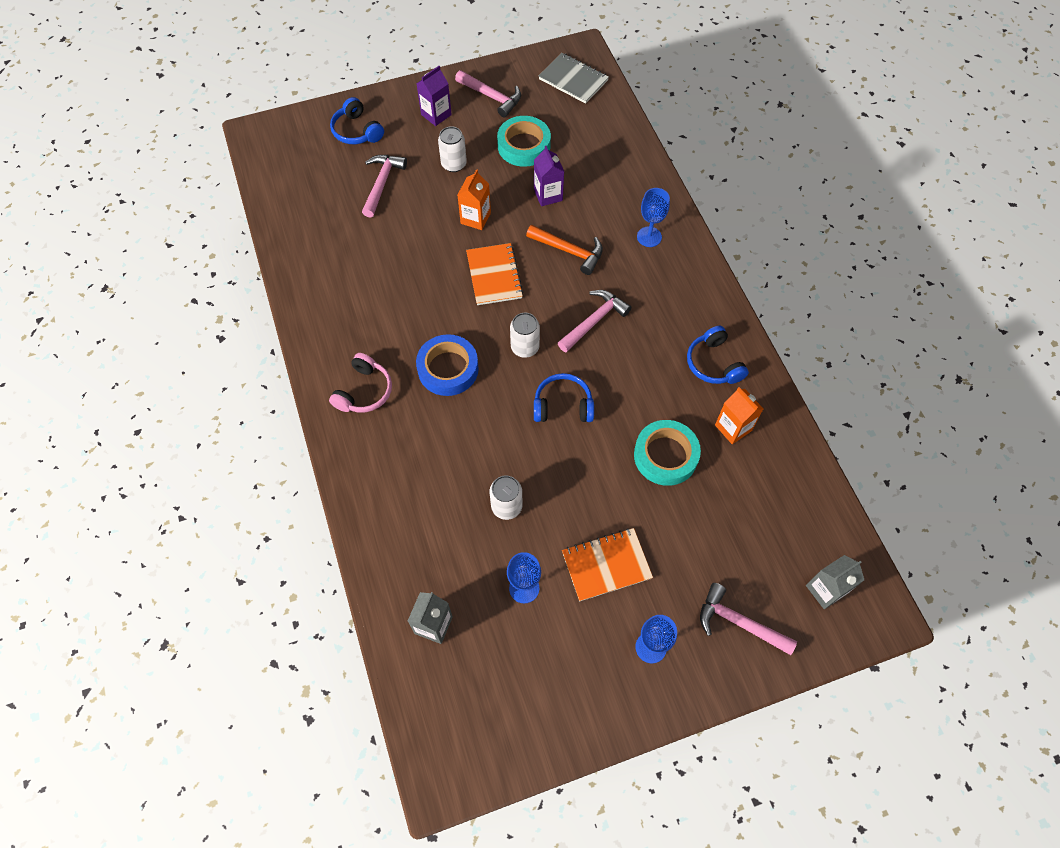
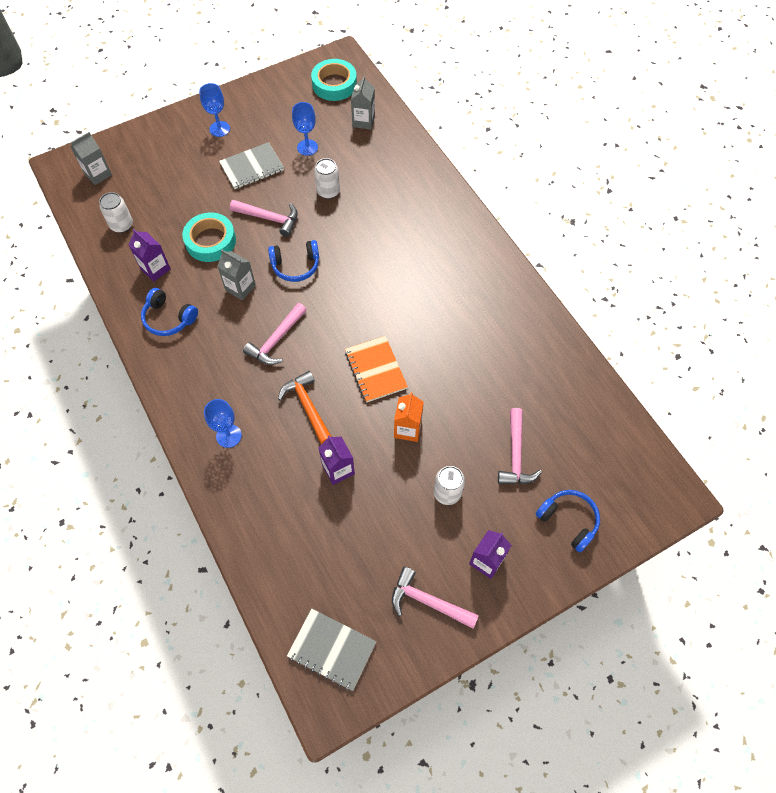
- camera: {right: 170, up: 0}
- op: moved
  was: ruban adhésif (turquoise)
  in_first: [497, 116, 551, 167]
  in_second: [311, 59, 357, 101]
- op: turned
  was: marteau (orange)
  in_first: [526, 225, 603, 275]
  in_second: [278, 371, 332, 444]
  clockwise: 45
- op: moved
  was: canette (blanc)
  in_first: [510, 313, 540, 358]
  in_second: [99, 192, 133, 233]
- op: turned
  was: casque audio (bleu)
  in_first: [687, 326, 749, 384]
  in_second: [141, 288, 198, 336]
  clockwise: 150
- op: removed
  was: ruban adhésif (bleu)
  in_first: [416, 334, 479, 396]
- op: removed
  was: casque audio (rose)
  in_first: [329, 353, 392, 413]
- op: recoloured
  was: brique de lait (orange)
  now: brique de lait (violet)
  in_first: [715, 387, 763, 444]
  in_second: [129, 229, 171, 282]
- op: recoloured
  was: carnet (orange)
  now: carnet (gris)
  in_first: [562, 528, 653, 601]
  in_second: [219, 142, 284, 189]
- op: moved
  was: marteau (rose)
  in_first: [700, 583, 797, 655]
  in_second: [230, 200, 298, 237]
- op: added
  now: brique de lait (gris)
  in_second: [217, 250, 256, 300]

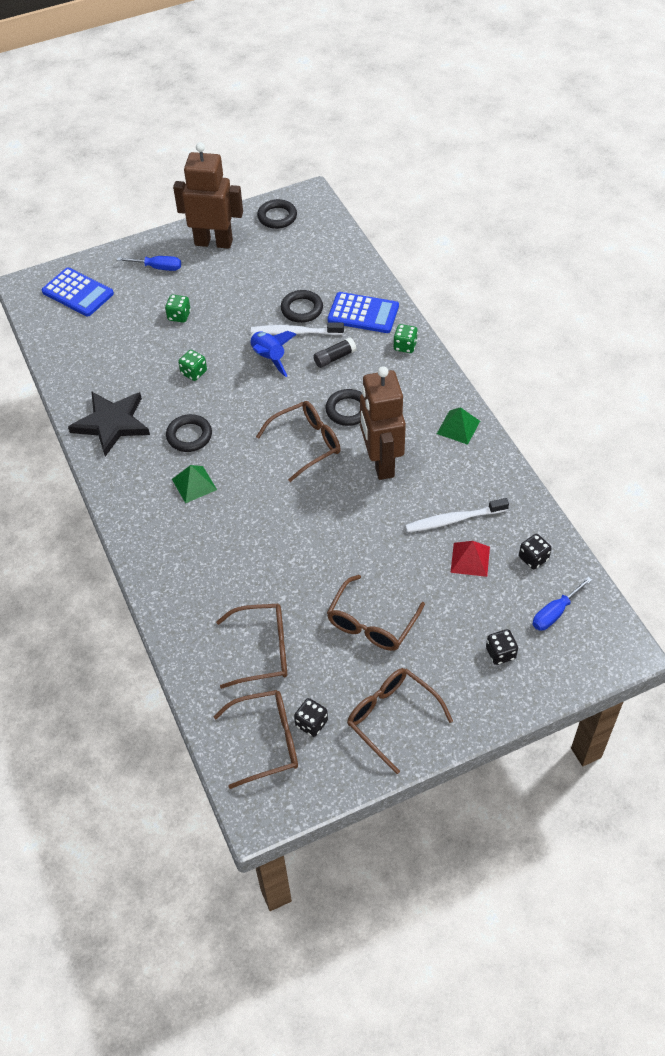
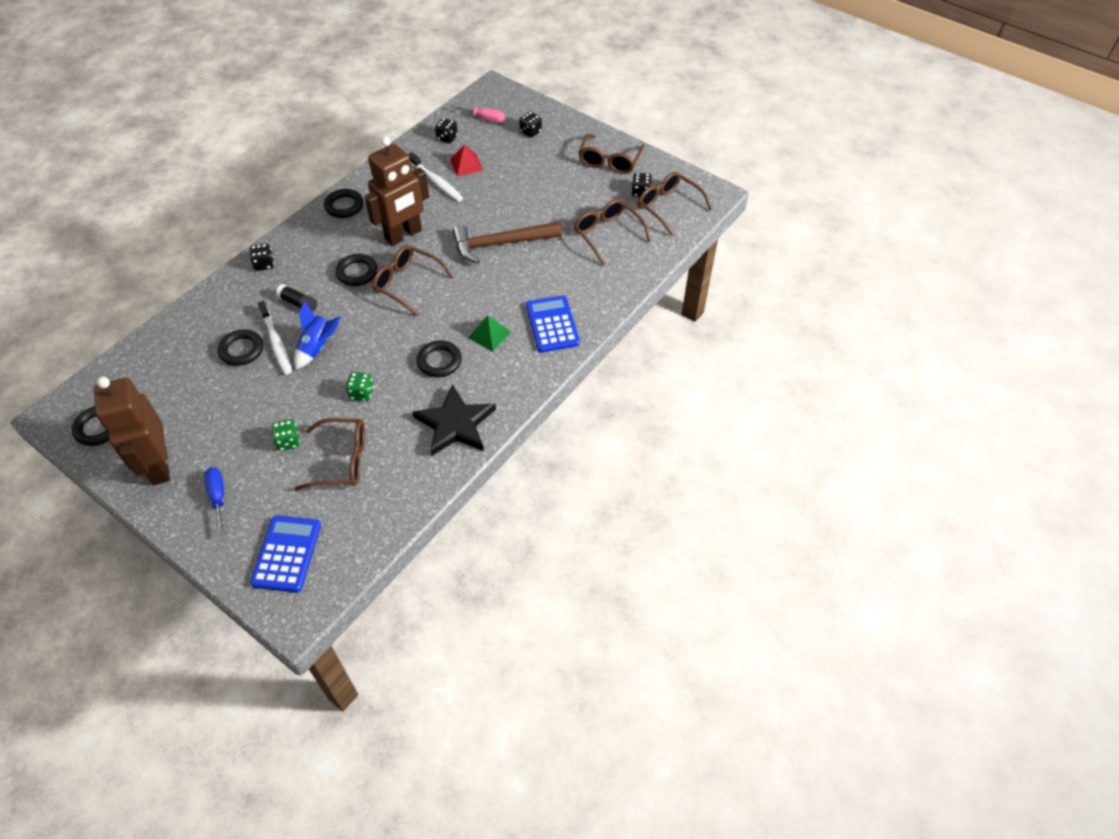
- camera: {right: -120, up: 0}
- op: moved
  was: calculatrice (bleu)
  in_first: [328, 292, 399, 333]
  in_second: [526, 295, 580, 352]
- op: recoloured
  was: dé (vert)
  now: dé (noir)
  in_first: [393, 324, 418, 353]
  in_second: [250, 244, 274, 271]
- op: replaced
  was: pyramide (vert)
  now: anneau (noir)
  in_first: [437, 407, 480, 445]
  in_second: [324, 189, 364, 218]
- op: moved
  was: lunettes (marron)
  in_first: [327, 575, 425, 651]
  in_second: [295, 418, 365, 490]
- op: recoloured
  was: tournevis (bleu)
  now: tournevis (rose)
  in_first: [532, 577, 592, 631]
  in_second: [451, 105, 505, 123]
- op: added
  now: marteau (marron)
  in_second: [452, 221, 562, 264]

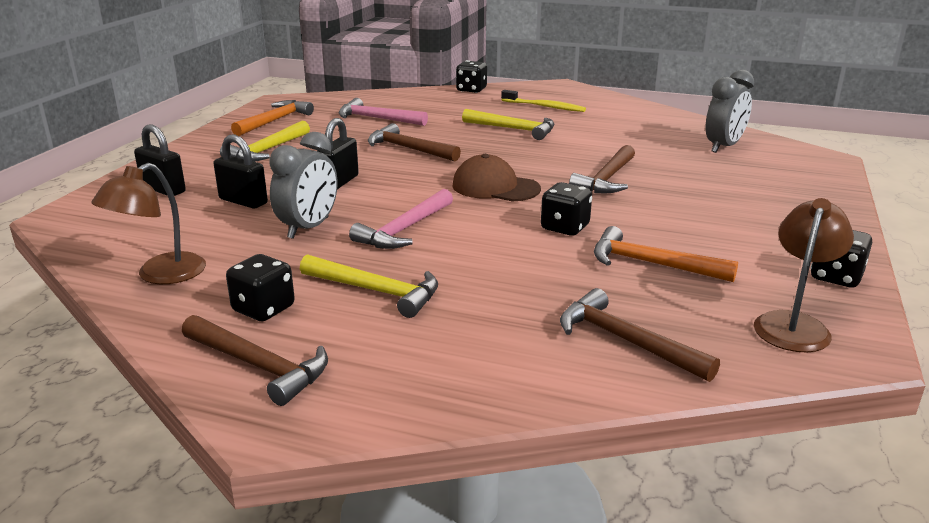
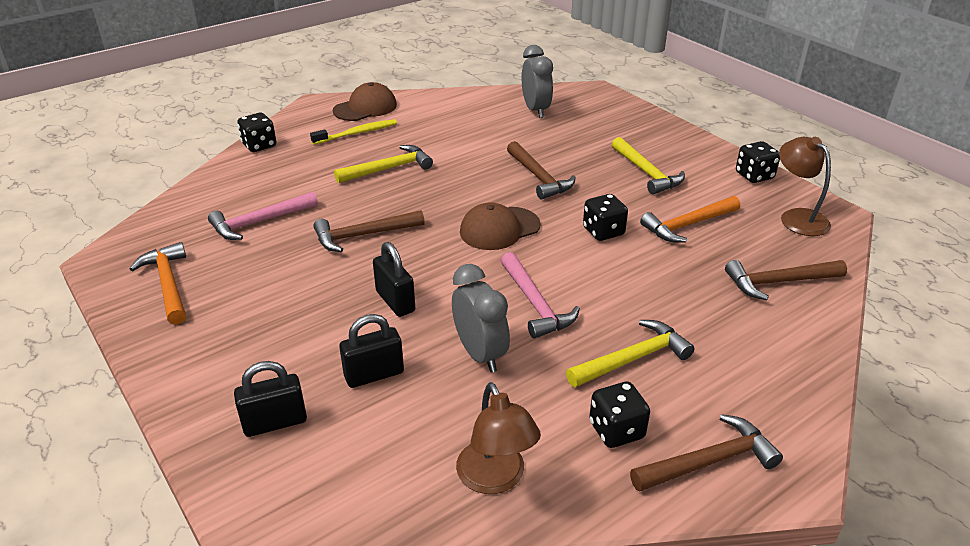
- camera: {right: -55, up: 10}
- op: moved
  was: marteau (jaune)
  in_first: [220, 121, 310, 162]
  in_second: [612, 137, 685, 194]
- op: added
  now: casquette (marron)
  in_second: [333, 82, 397, 121]

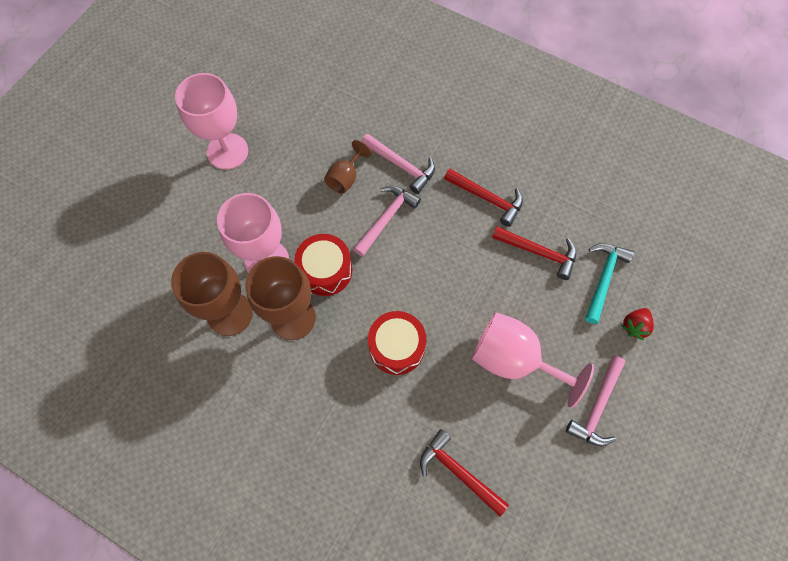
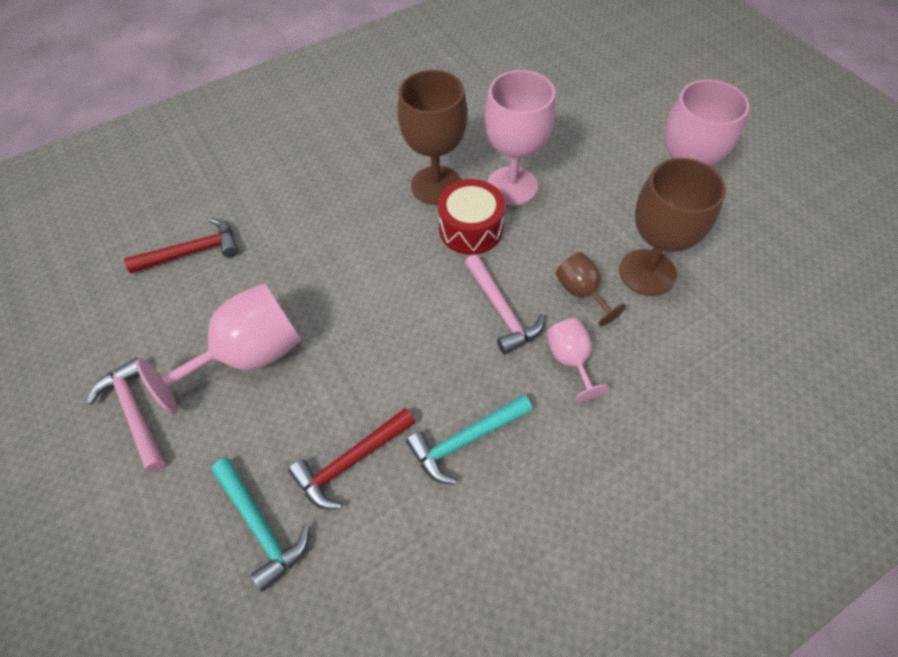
- camera: {right: 120, up: -10}
- op: replaced
  was: marteau (rose)
  now: verre à pied (rose)
  in_first: [361, 134, 435, 194]
  in_second: [546, 318, 609, 402]
- op: recoloured
  was: marteau (rouge)
  now: marteau (turquoise)
  in_first: [444, 169, 523, 227]
  in_second: [406, 394, 533, 485]
- op: moved
  was: verre à pied (marron)
  in_first: [171, 252, 253, 336]
  in_second: [619, 158, 726, 296]
- op: removed
  was: fraise (rouge)
  in_first: [621, 308, 654, 340]
- op: removed
  was: tambour (rouge)
  in_first: [368, 311, 426, 375]

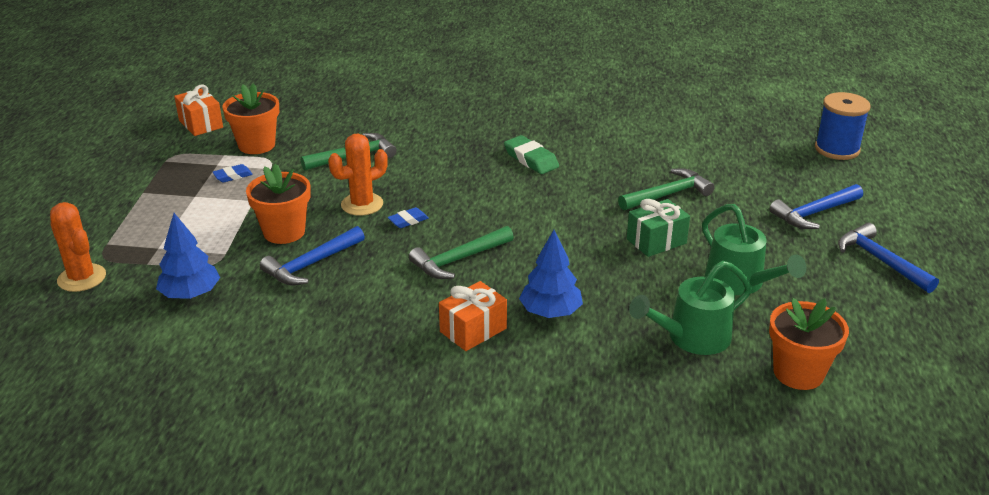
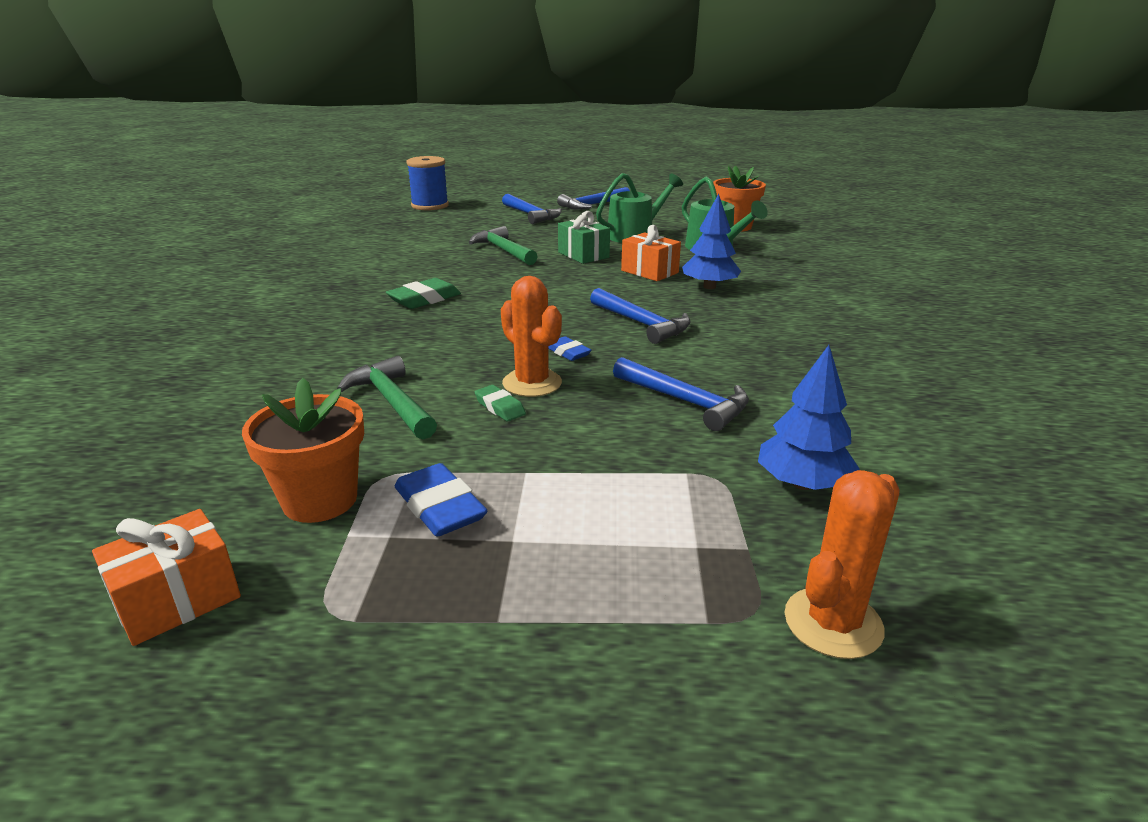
- camera: {right: -95, up: -5}
- op: resized
  was: gomme (bleu)
  in_first: [212, 164, 253, 183]
  in_second: [395, 463, 487, 537]
  ratio: 1.66
- op: removed
  was: pot de fleurs (orange)
  in_first: [246, 164, 311, 244]
- op: recoloured
  was: marteau (vert)
  now: marteau (bleu)
  in_first: [409, 226, 514, 279]
  in_second: [590, 288, 691, 344]
- op: moved
  was: cadeau (orange)
  in_first: [439, 281, 507, 351]
  in_second: [621, 225, 681, 281]
- op: added
  now: gomme (vert)
  in_second: [475, 385, 526, 422]

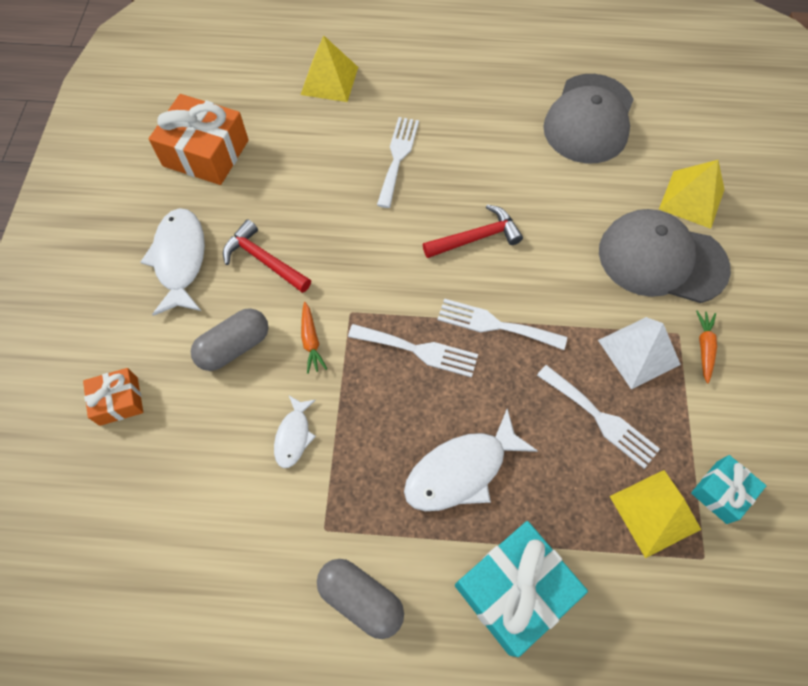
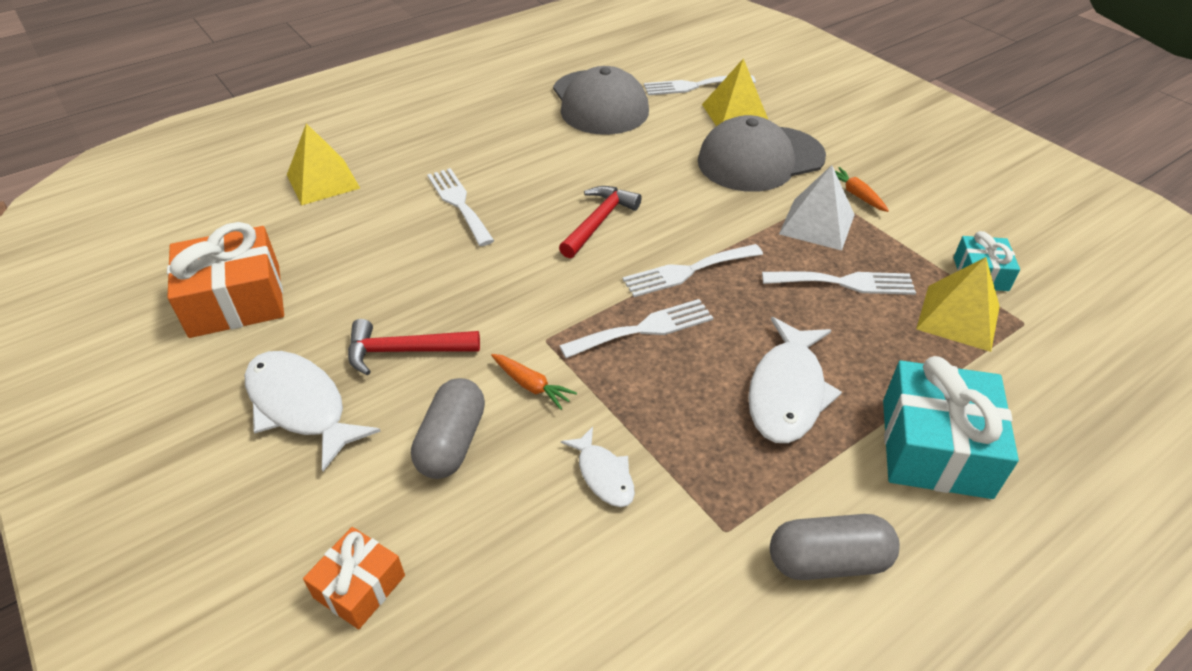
- camera: {right: -40, up: -20}
- op: added
  now: fourchette (blanc)
  in_second: [644, 75, 756, 95]

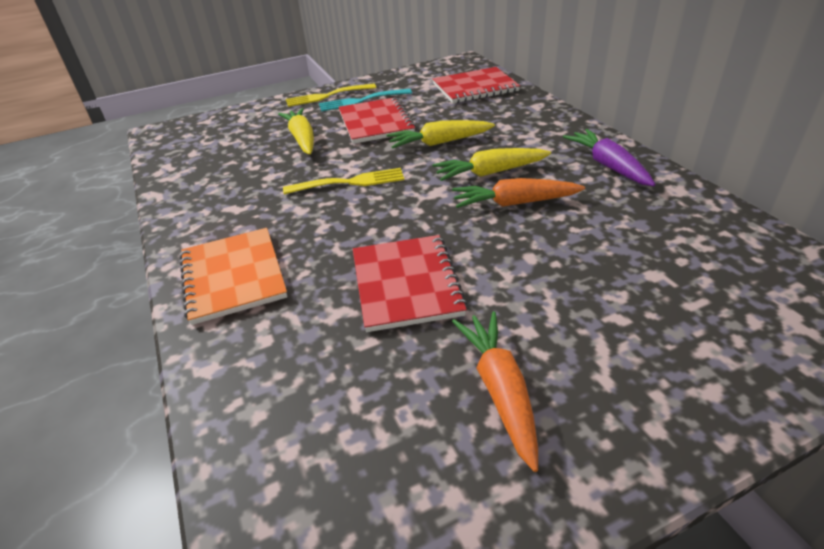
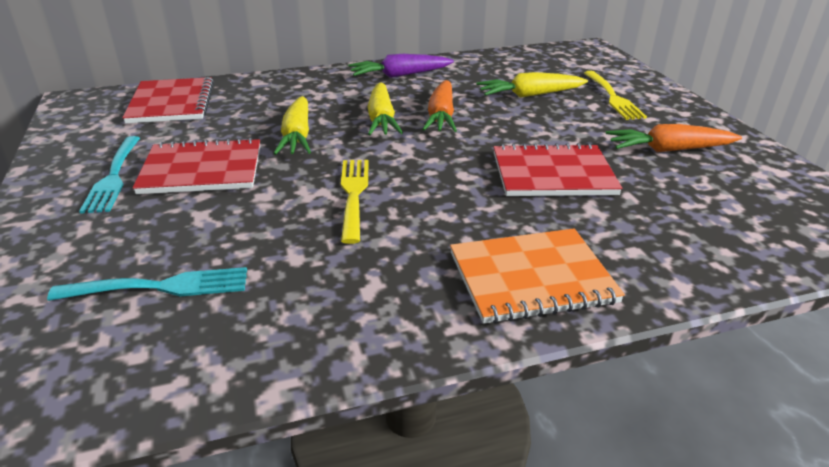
- camera: {right: -85, up: -5}
- op: moved
  was: fourchette (jaune)
  in_first: [286, 84, 376, 107]
  in_second: [584, 71, 647, 120]
- op: moved
  was: carotte (jaune)
  in_first: [278, 108, 314, 155]
  in_second: [477, 72, 588, 98]
- op: added
  now: fourchette (turquoise)
  in_second: [47, 267, 247, 301]

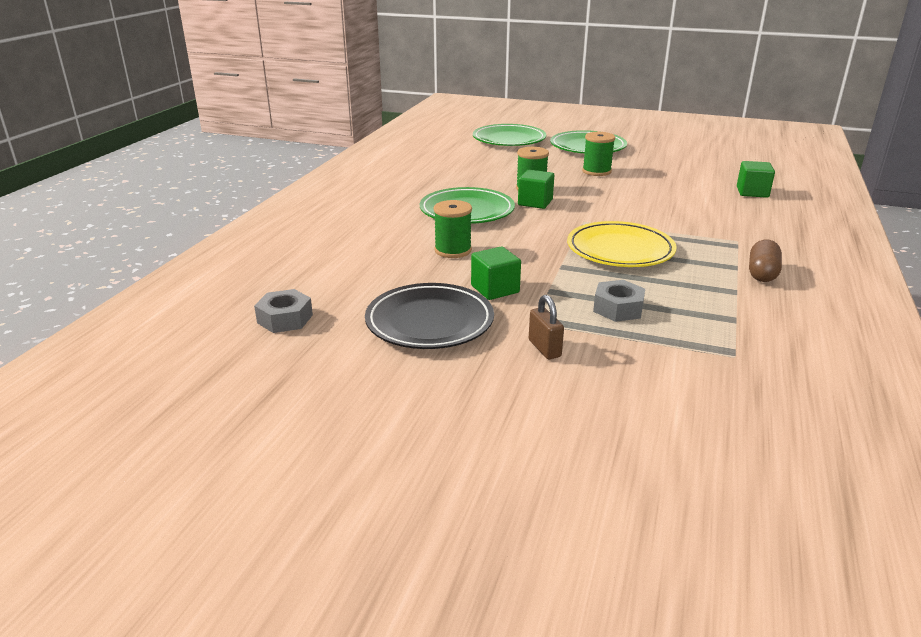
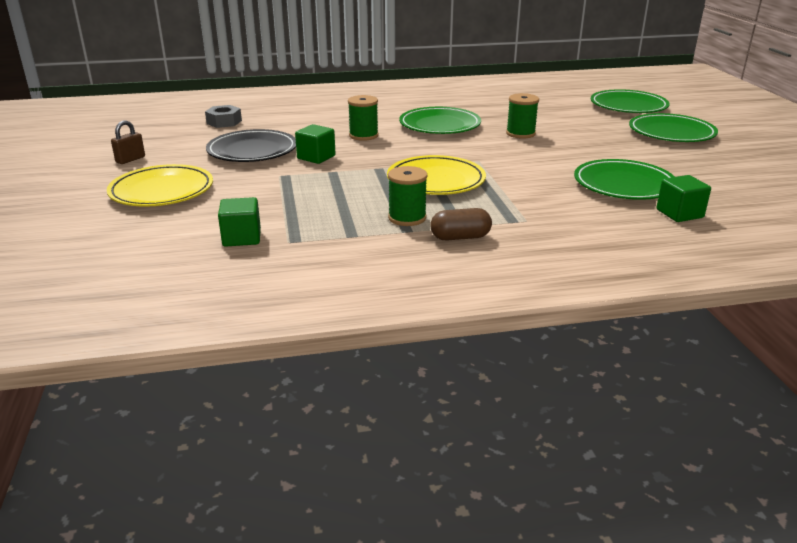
- camera: {right: 60, up: 0}
- op: moved
  was: bobine (vert)
  in_first: [582, 132, 615, 176]
  in_second: [388, 166, 428, 226]
- op: moved
  was: cube (vert)
  in_first: [518, 170, 554, 209]
  in_second: [218, 197, 261, 247]
- op: removed
  was: écrou (gris)
  in_first: [593, 280, 645, 322]
- op: moved
  was: cadenas (marron)
  in_first: [529, 295, 564, 359]
  in_second: [111, 120, 145, 164]
- op: added
  now: assiette (vert)
  in_second: [574, 159, 675, 200]
- op: added
  now: assiette (jaune)
  in_second: [107, 164, 213, 207]

